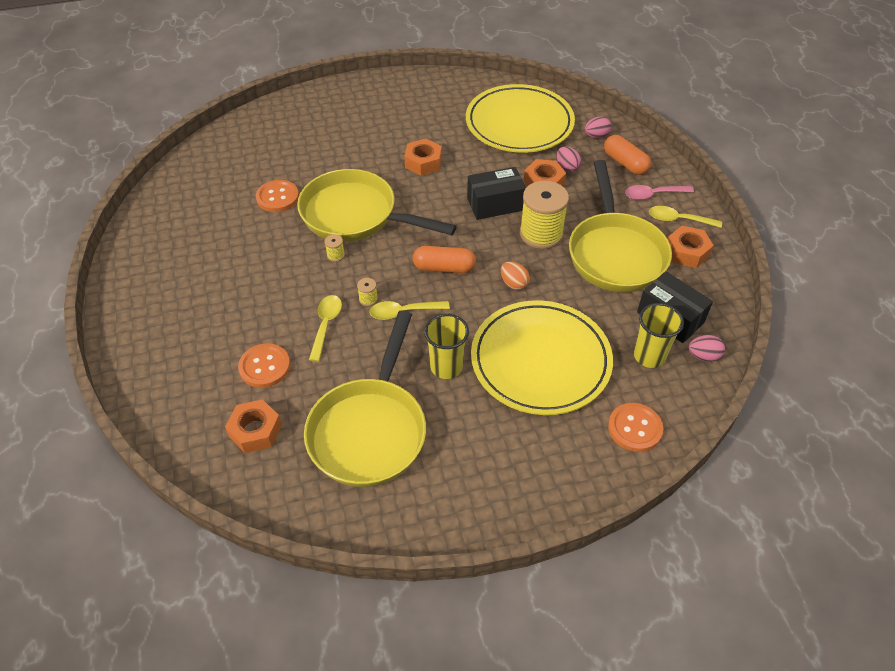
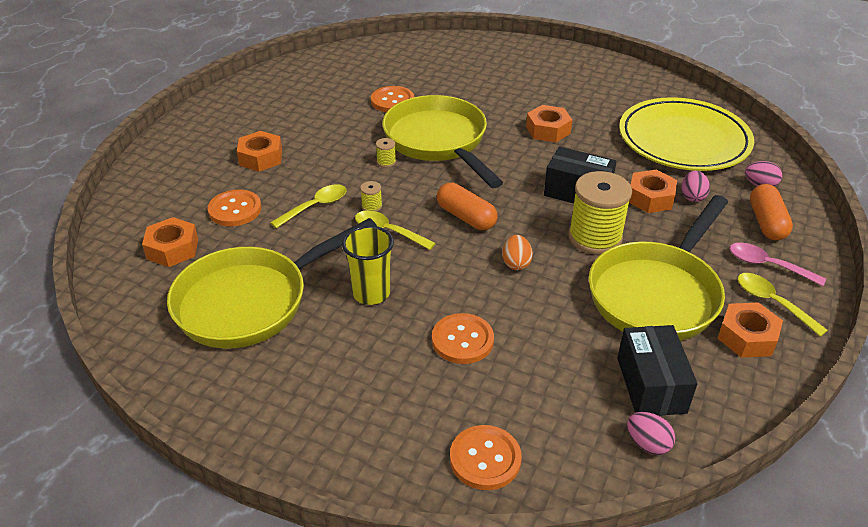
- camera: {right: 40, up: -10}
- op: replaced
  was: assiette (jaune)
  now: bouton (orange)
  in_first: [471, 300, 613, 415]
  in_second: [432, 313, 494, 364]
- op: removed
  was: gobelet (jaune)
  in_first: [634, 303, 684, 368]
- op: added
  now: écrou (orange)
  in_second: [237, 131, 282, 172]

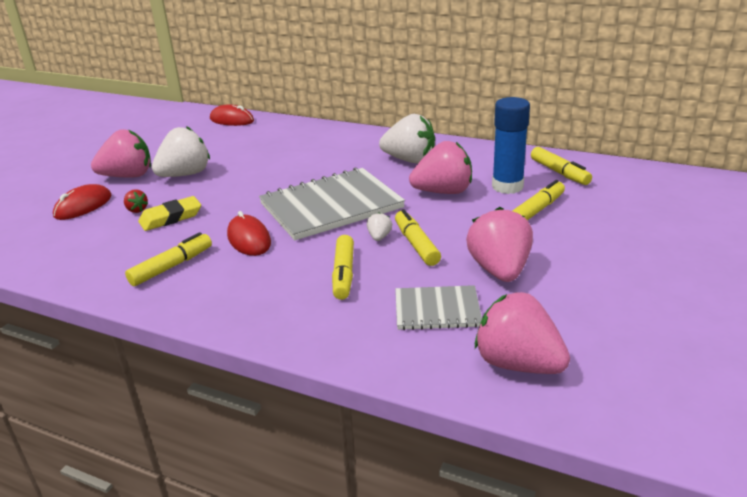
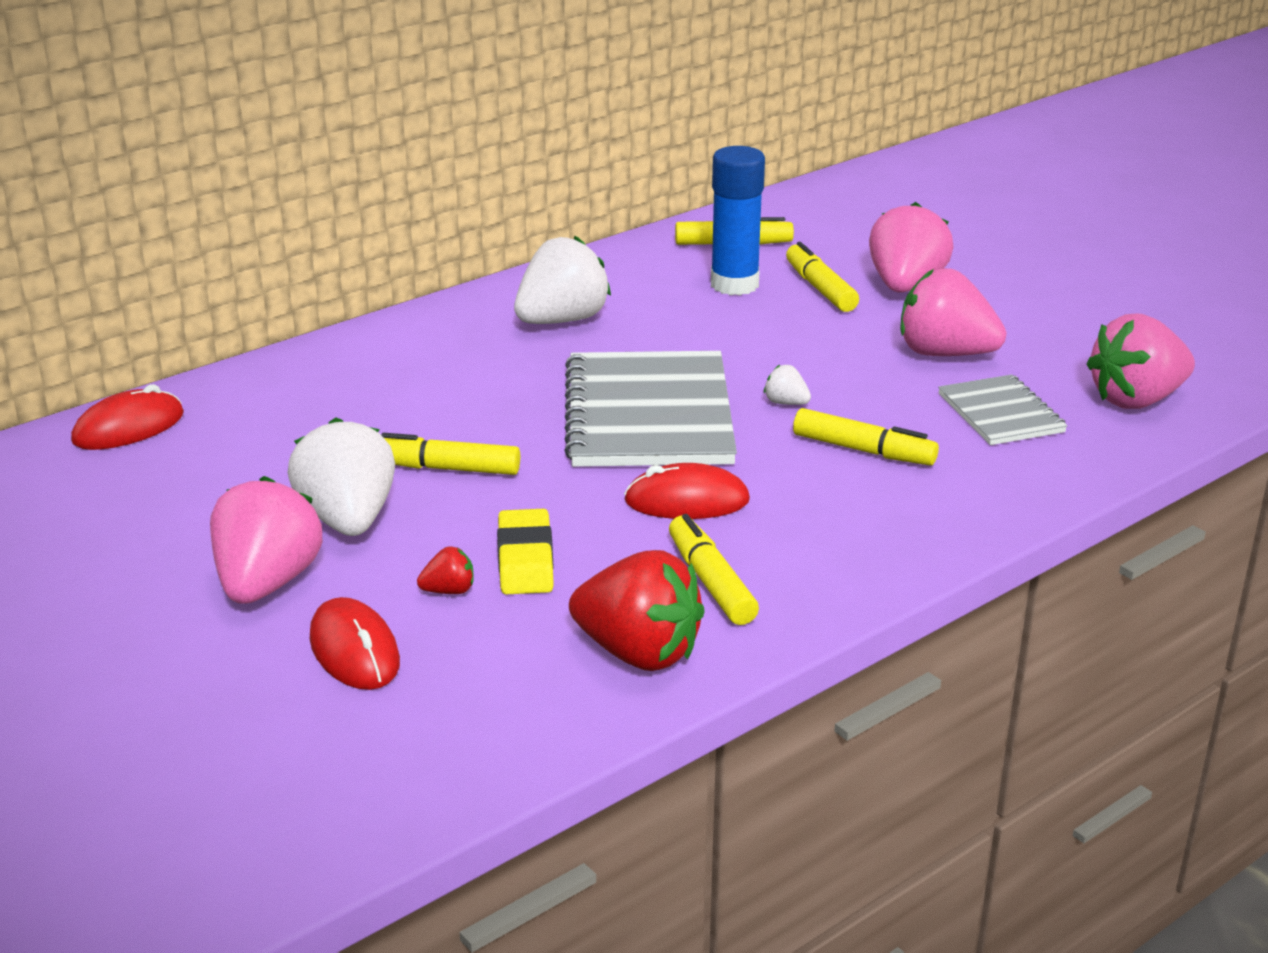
- camera: {right: -65, up: 0}
- op: moved
  was: fraise (rose)
  in_first: [409, 141, 472, 194]
  in_second: [869, 202, 954, 293]
- op: moved
  was: feutre (jaune)
  in_first: [395, 209, 441, 266]
  in_second: [381, 433, 520, 475]
- op: turned
  was: carnet (gris)
  in_first: [395, 285, 482, 330]
  in_second: [938, 374, 1067, 445]
  clockwise: -45
- op: added
  now: fraise (rouge)
  in_second: [569, 550, 705, 671]

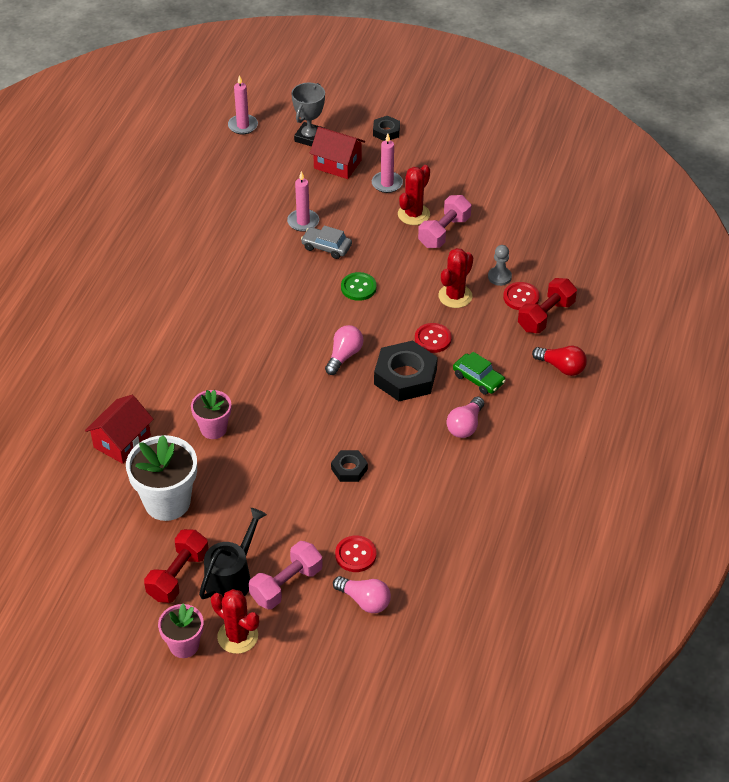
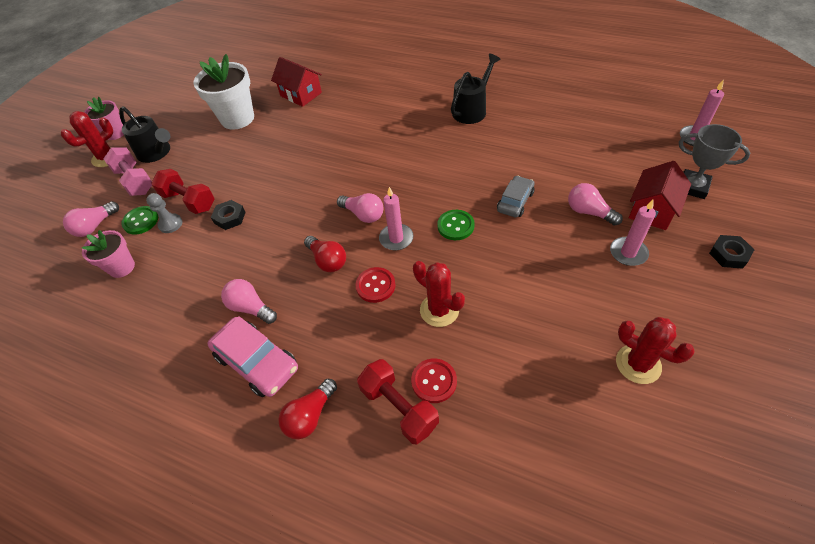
- camera: {right: 100, up: 5}
- op: moved
  was: cactus (rouge)
  in_first: [398, 165, 430, 225]
  in_second: [616, 317, 695, 384]
- op: moved
  was: bougie (rose)
  in_first: [287, 171, 319, 232]
  in_second: [379, 187, 414, 251]
- op: removed
  was: haltère (rose)
  in_first: [418, 195, 471, 248]
- op: moved
  was: pion (gris)
  in_first: [488, 245, 512, 286]
  in_second: [146, 193, 182, 233]
- op: replaced
  was: écrou (noir)
  now: ampoule (rouge)
  in_first: [374, 341, 438, 401]
  in_second: [304, 236, 346, 272]
- op: removed
  was: voiture (vert)
  in_first: [453, 352, 506, 395]
- op: moved
  was: pot de fleurs (rose)
  in_first: [191, 390, 231, 439]
  in_second: [82, 230, 135, 278]
- op: moved
  was: haltère (rouge)
  in_first: [144, 529, 209, 603]
  in_second: [152, 169, 215, 214]
- op: recoloured
  was: bouton (rouge)
  now: bouton (vert)
  in_first: [335, 536, 376, 572]
  in_second: [121, 206, 158, 235]
- op: added
  now: arrosoir (noir)
  in_second: [451, 54, 501, 124]
- op: added
  now: ampoule (rose)
  in_second: [568, 183, 623, 226]
- op: added
  now: voiture (rose)
  in_second: [207, 316, 298, 397]

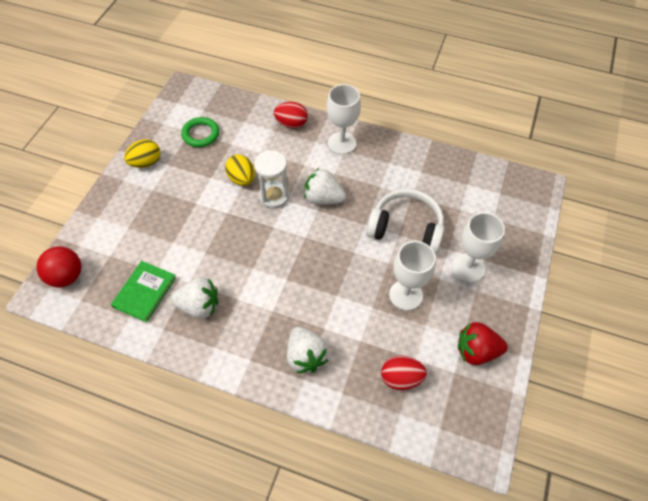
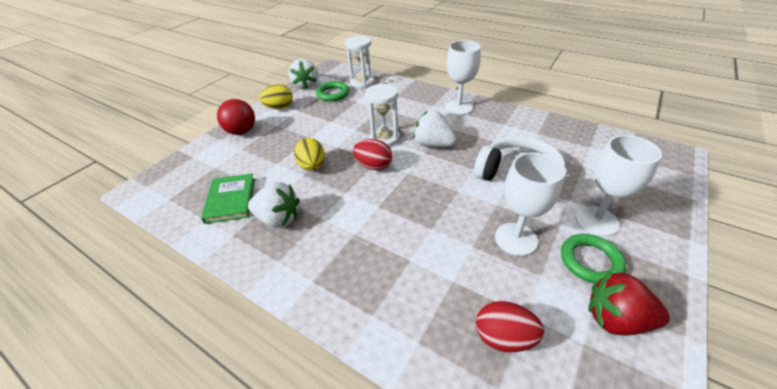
- camera: {right: 15, up: -15}
- op: moved
  was: œuf (rouge)
  in_first: [274, 102, 308, 128]
  in_second: [353, 139, 392, 170]
- op: moved
  was: œuf (jaune)
  in_first: [225, 154, 255, 186]
  in_second: [294, 138, 325, 171]
- op: moved
  was: balle (rouge)
  in_first: [36, 246, 82, 287]
  in_second: [217, 99, 255, 135]
- op: turned
  was: livre (vert)
  in_first: [111, 261, 176, 323]
  in_second: [201, 173, 255, 224]
  clockwise: -45
- op: moved
  was: fraise (blanc)
  in_first: [287, 327, 329, 373]
  in_second: [288, 59, 318, 89]
- op: added
  now: sablier (blanc)
  in_second: [345, 36, 374, 89]
- op: added
  now: anneau (vert)
  in_second: [561, 234, 626, 284]

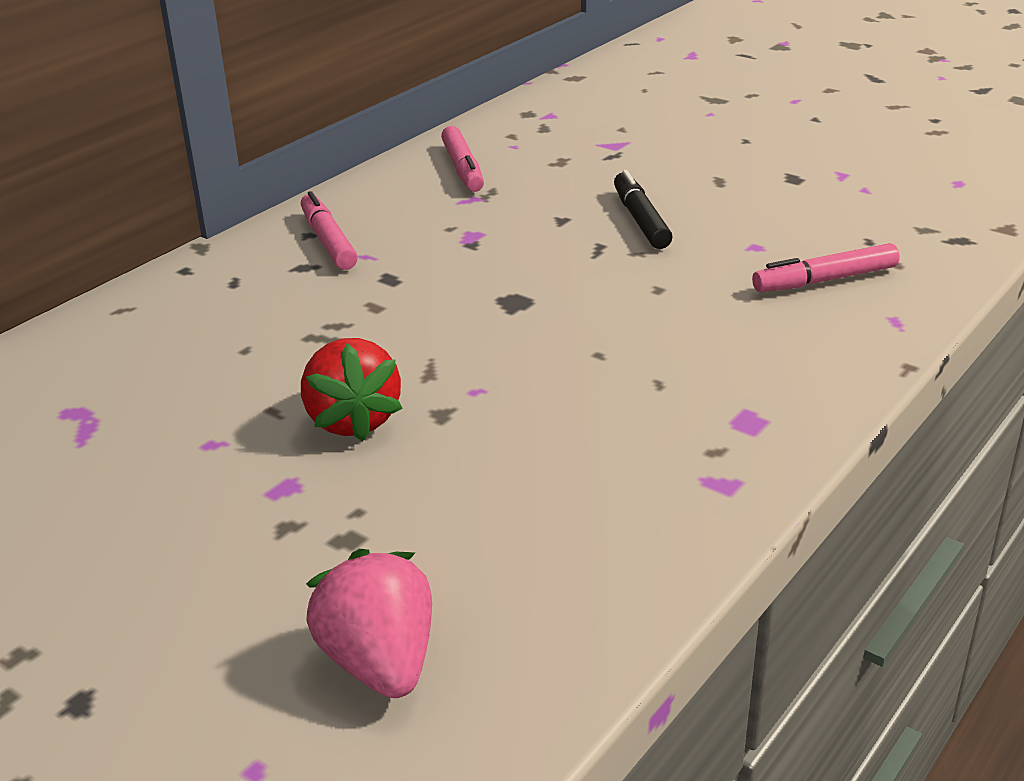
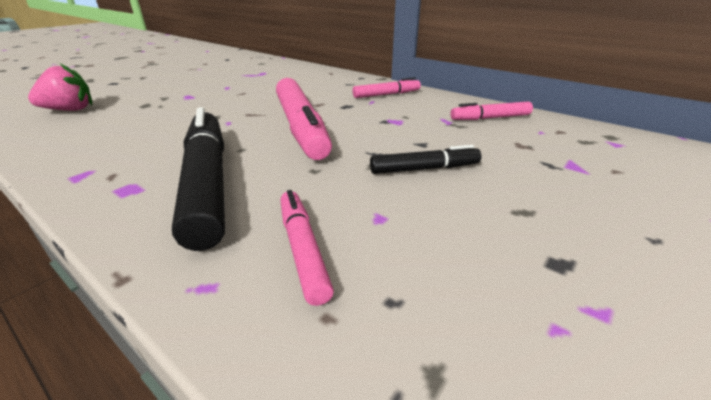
- camera: {right: 90, up: 0}
- op: removed
  was: fraise (rouge)
  in_first: [301, 338, 403, 442]
- op: added
  now: feutre (rose)
  in_second: [276, 78, 332, 160]
- op: added
  now: feutre (noir)
  in_second: [172, 107, 225, 251]

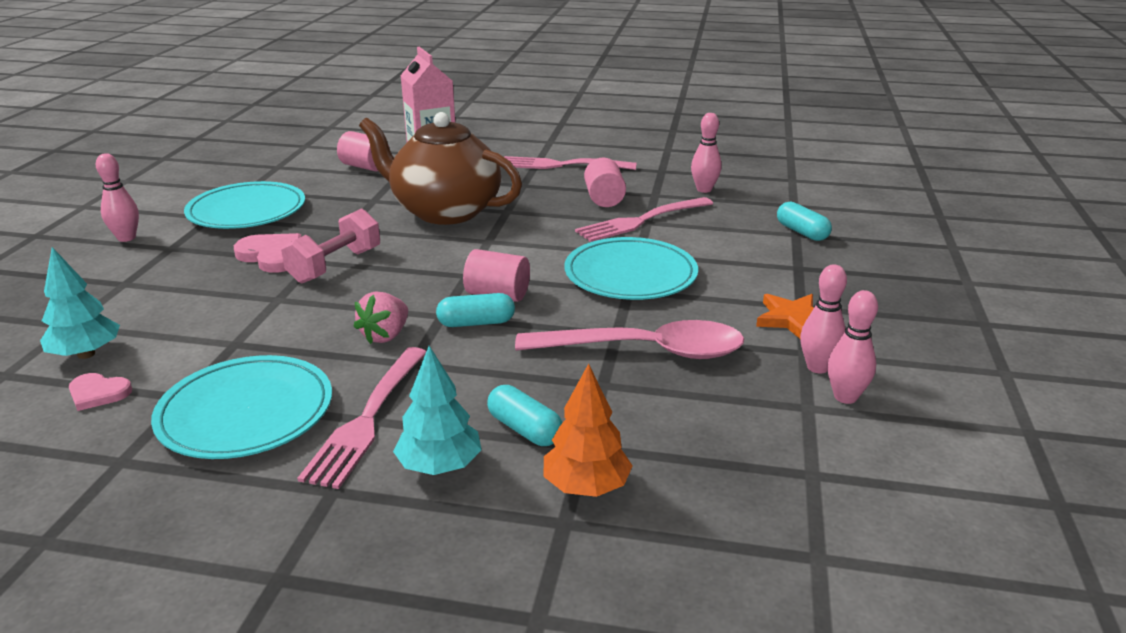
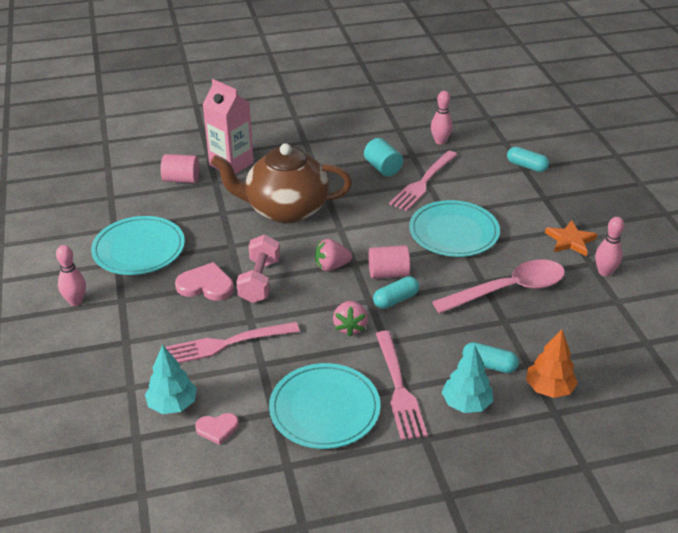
- camera: {right: -25, up: 10}
- op: moved
  was: fourchette (rose)
  in_first: [500, 156, 637, 170]
  in_second: [165, 322, 300, 363]
- op: recoloured
  was: cylindre (rose)
  now: cylindre (turquoise)
  in_first: [584, 158, 626, 207]
  in_second: [364, 138, 403, 176]
- op: removed
  was: quille (rose)
  in_first: [827, 290, 878, 404]
- op: added
  now: fraise (rose)
  in_second: [315, 239, 352, 271]

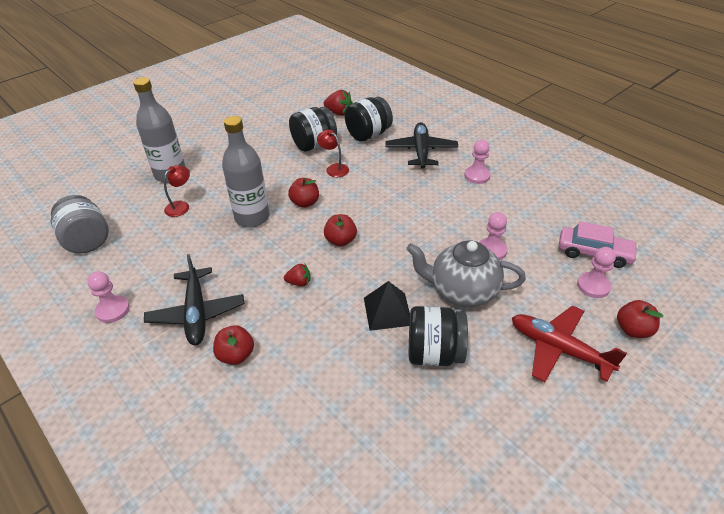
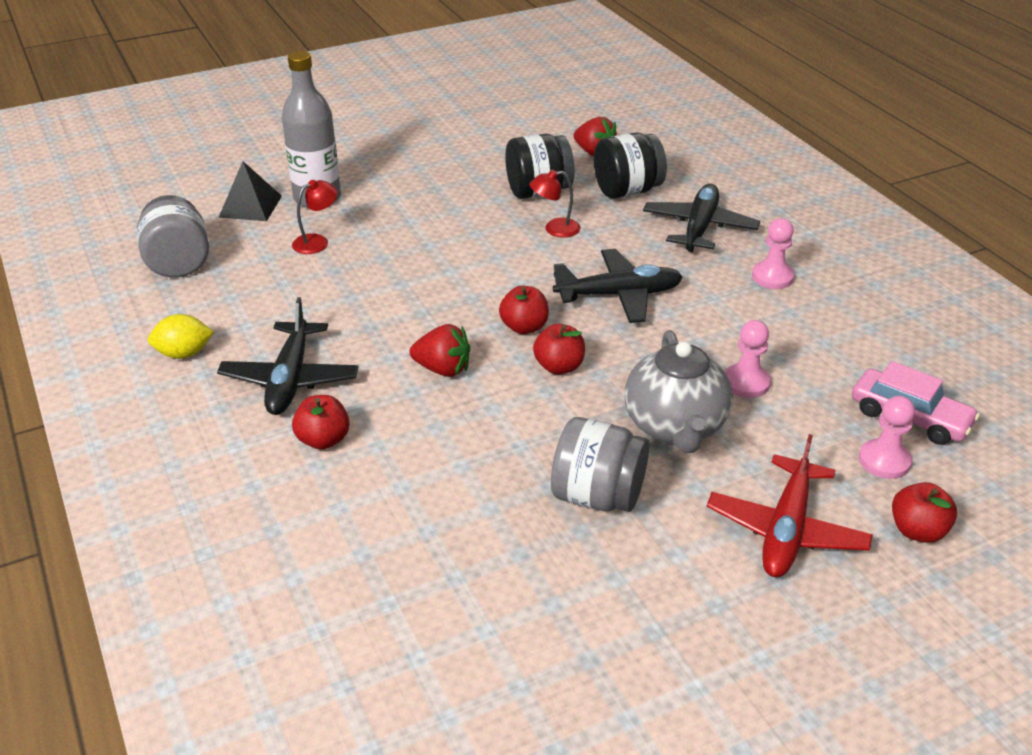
- camera: {right: 15, up: -5}
- op: removed
  was: bouteille (gris)
  in_first: [222, 116, 270, 228]
- op: turned
  was: lampe (rouge)
  in_first: [317, 130, 349, 177]
  in_second: [529, 170, 581, 238]
  clockwise: -75
- op: moved
  was: pomme (rouge)
  in_first: [288, 178, 319, 208]
  in_second: [533, 324, 585, 375]
- op: turned
  was: théière (gris)
  in_first: [406, 241, 526, 307]
  in_second: [624, 330, 733, 453]
  clockwise: -120
- op: resized
  was: fraise (rouge)
  in_first: [284, 263, 310, 286]
  in_second: [410, 324, 470, 377]
  ratio: 1.55
- op: replaced
  was: pion (rose)
  now: citron (jaune)
  in_first: [87, 271, 130, 323]
  in_second: [148, 314, 214, 359]
- op: moved
  was: pyramide (noir)
  in_first: [364, 281, 410, 331]
  in_second: [218, 161, 282, 221]
- op: turned
  was: avion (rouge)
  in_first: [512, 305, 627, 382]
  in_second: [707, 434, 873, 577]
  clockwise: -120
- op: recoloured
  was: bocal (noir)
  now: bocal (gris)
  in_first: [409, 306, 468, 366]
  in_second: [551, 417, 649, 512]
- op: added
  now: avion (noir)
  in_second: [553, 249, 683, 323]

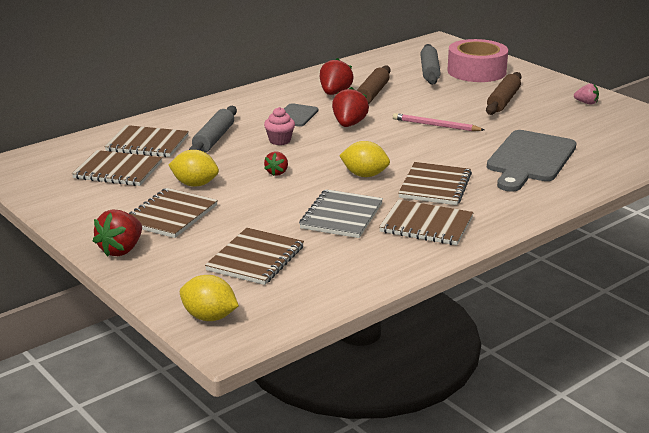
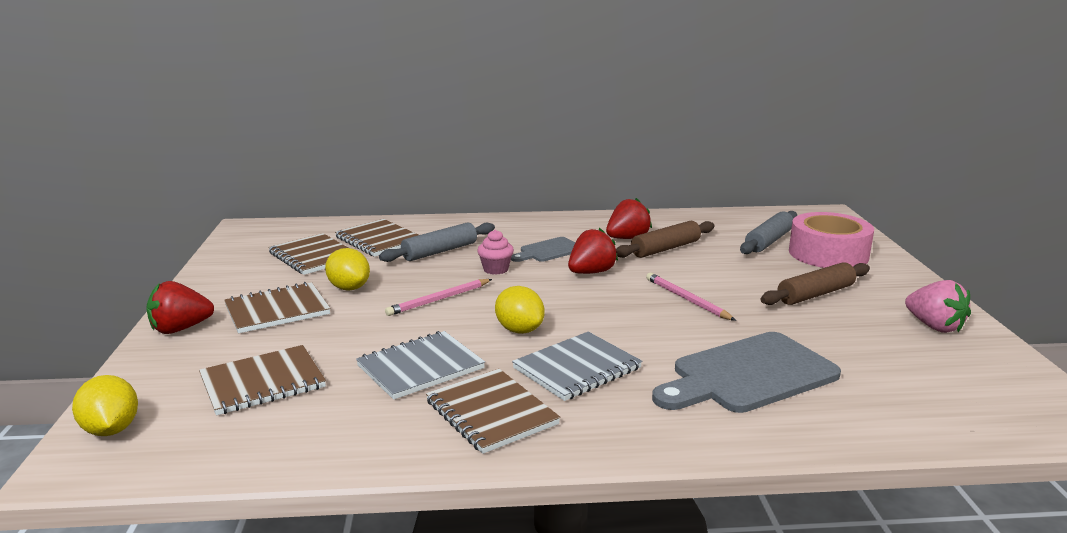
- camera: {right: 35, up: -5}
- op: resized
  was: fraise (rose)
  in_first: [574, 83, 599, 105]
  in_second: [905, 280, 971, 333]
  ratio: 1.68
- op: replaced
  was: fraise (rouge)
  now: crayon (rose)
  in_first: [264, 151, 288, 176]
  in_second: [385, 279, 492, 316]
- op: recoloured
  was: carnet (marron)
  now: carnet (gris)
  in_first: [398, 162, 472, 205]
  in_second: [512, 332, 642, 401]

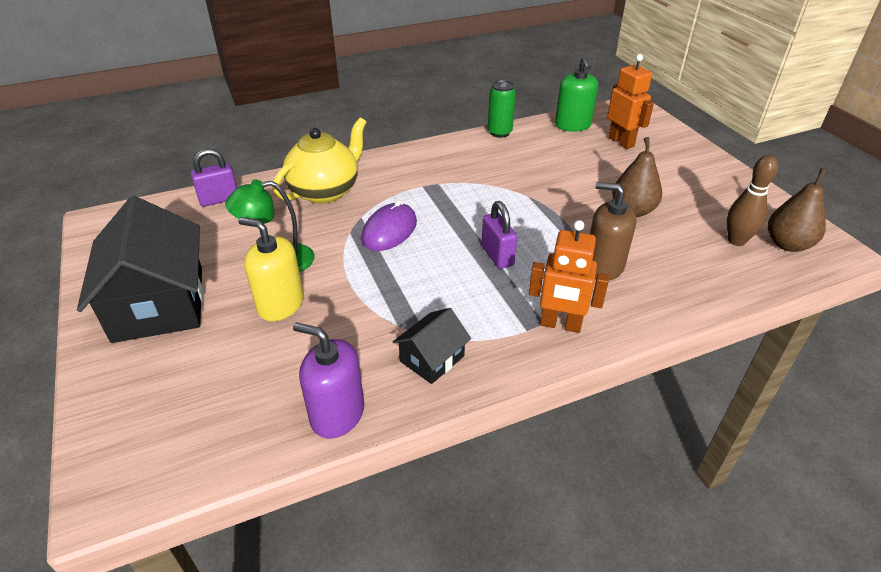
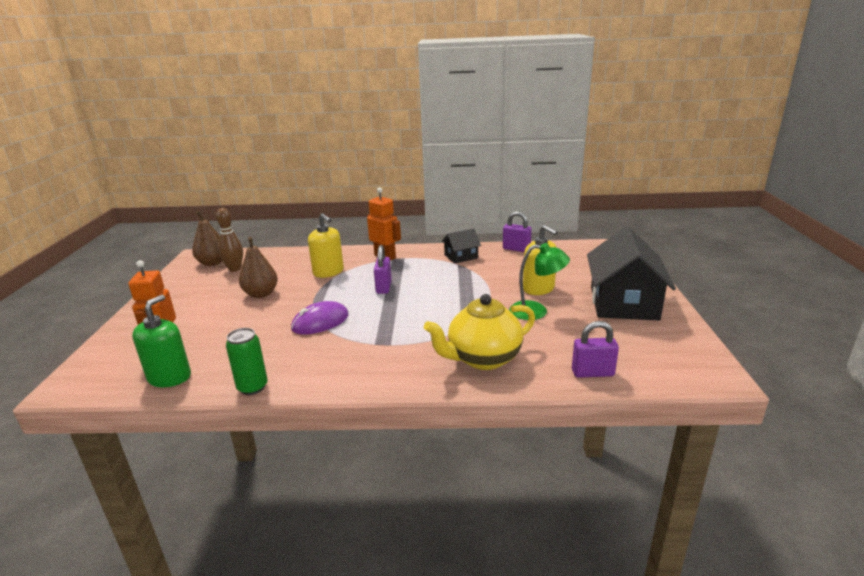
- camera: {right: -155, up: -15}
- op: recoloured
  was: distributeur de savon (marron)
  now: distributeur de savon (jaune)
  in_first: [590, 182, 637, 280]
  in_second: [308, 213, 344, 278]
- op: moved
  was: souris (violet)
  in_first: [361, 200, 417, 251]
  in_second: [291, 301, 349, 334]
- op: replaced
  was: distributeur de savon (violet)
  now: cadenas (violet)
  in_first: [293, 322, 364, 438]
  in_second: [503, 211, 532, 252]

